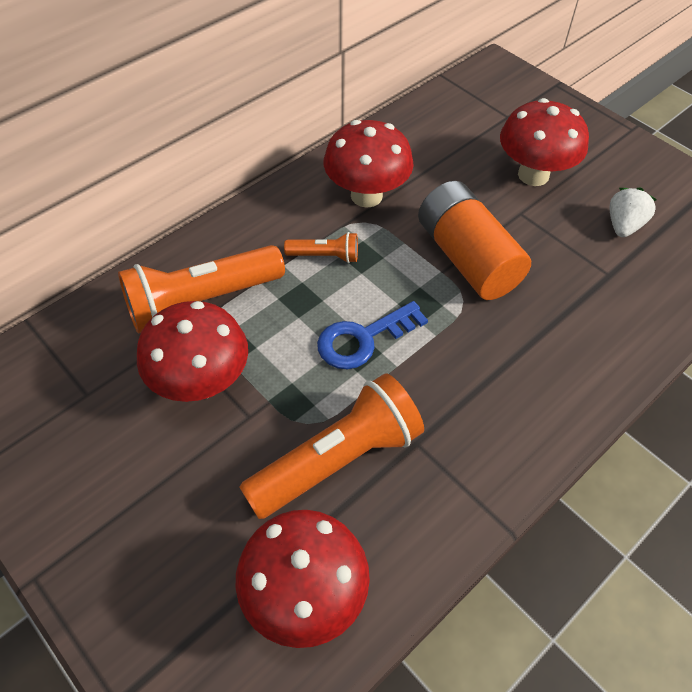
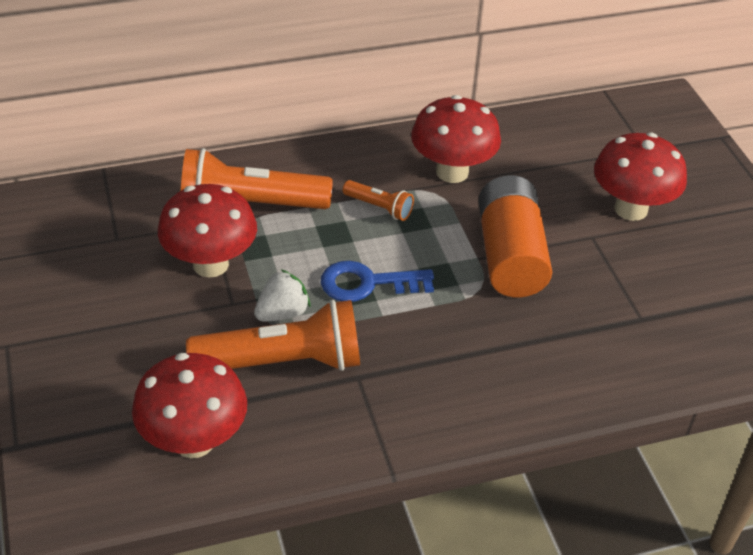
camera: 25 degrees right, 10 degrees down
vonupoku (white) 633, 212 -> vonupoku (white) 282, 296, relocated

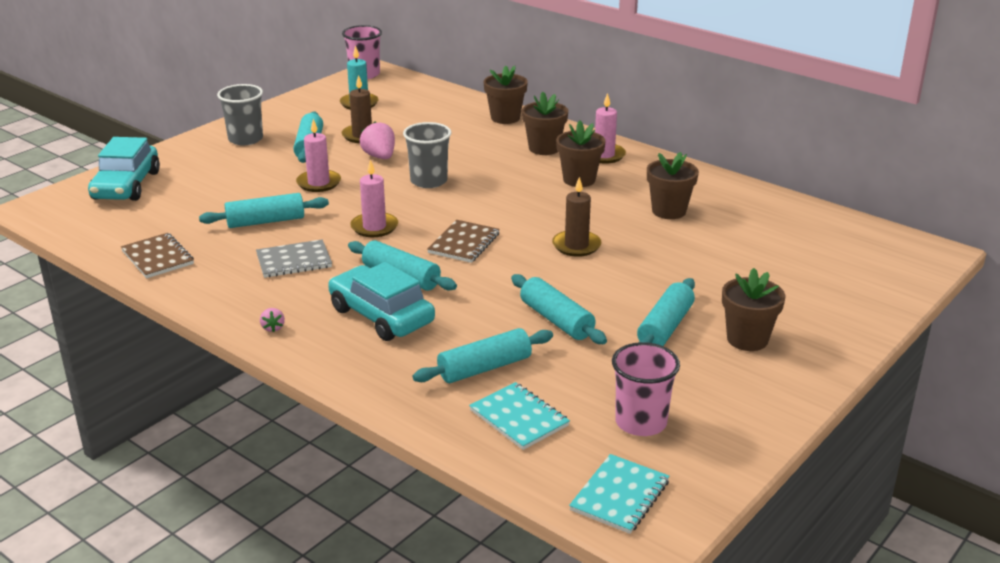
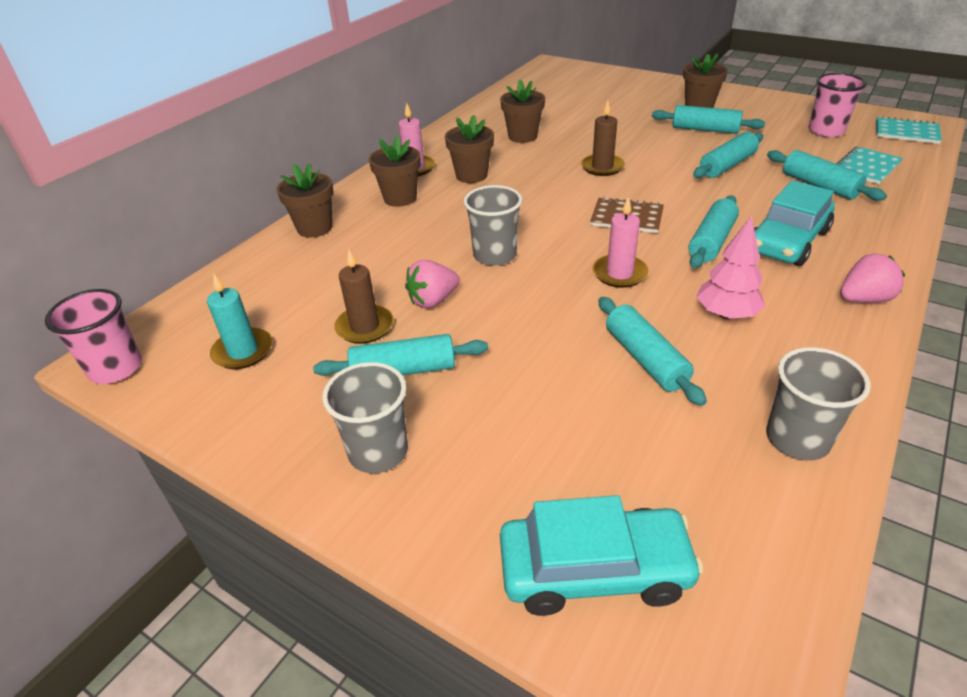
camera: 95 degrees left, 10 degrees up
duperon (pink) 318, 155 -> none
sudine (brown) 157, 255 -> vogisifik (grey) 818, 404
sudine (grey) 294, 258 -> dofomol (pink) 730, 267
vonupoku (pink) 272, 320 -> vonupoku (pink) 872, 278, x1.90

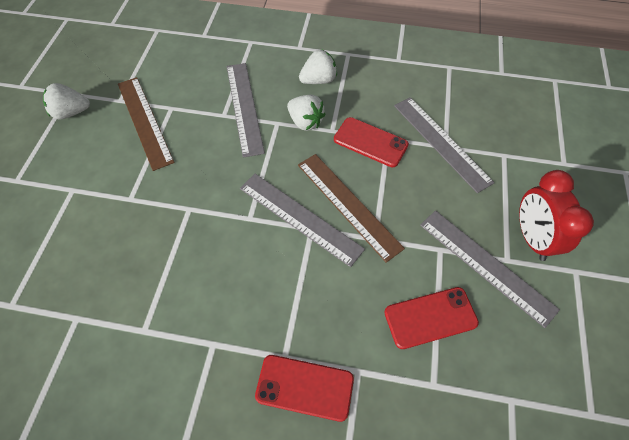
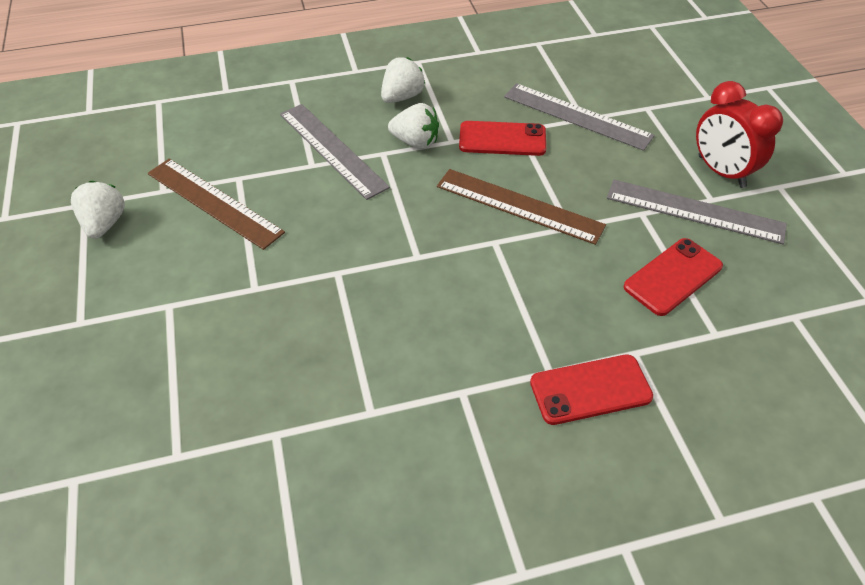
camera: 25 degrees left, 10 degrees down
vonupoku (white) 66, 101 -> vonupoku (white) 98, 210, 120 degrees clockwise
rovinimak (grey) 302, 220 -> none

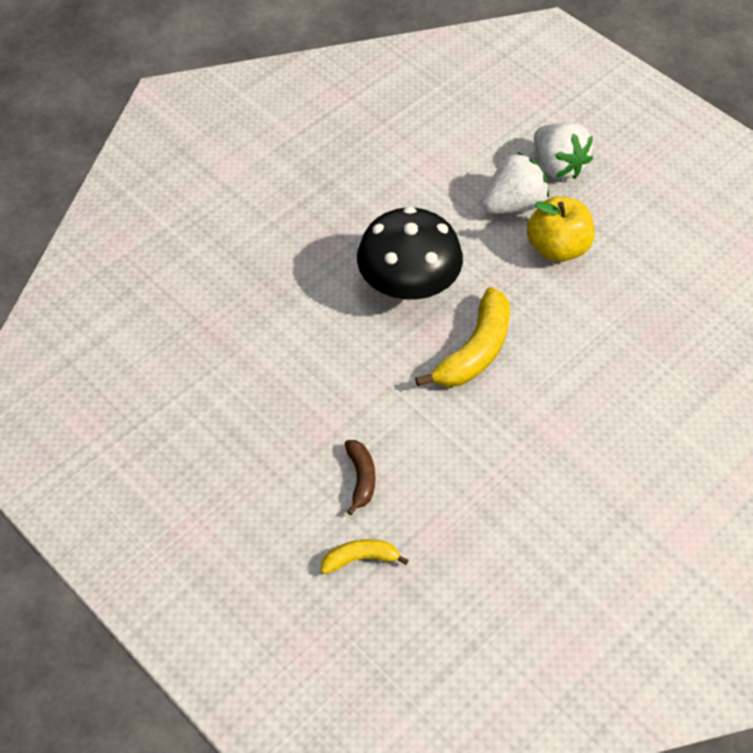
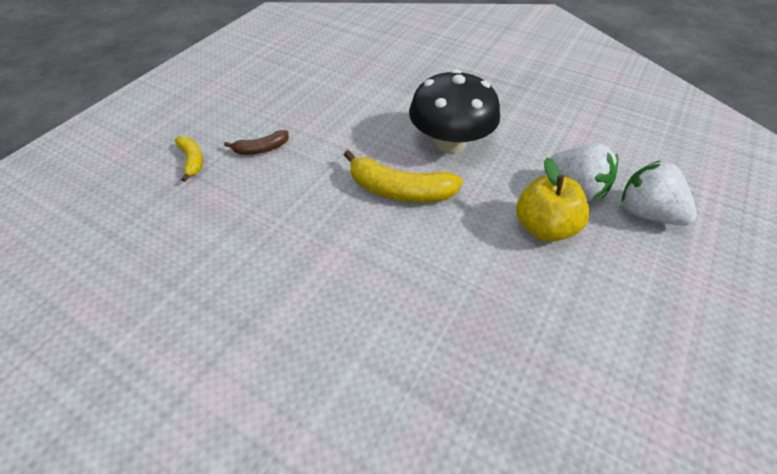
camera: 75 degrees right, 5 degrees down
vonupoku (white) 563, 151 -> vonupoku (white) 659, 193, 90 degrees clockwise

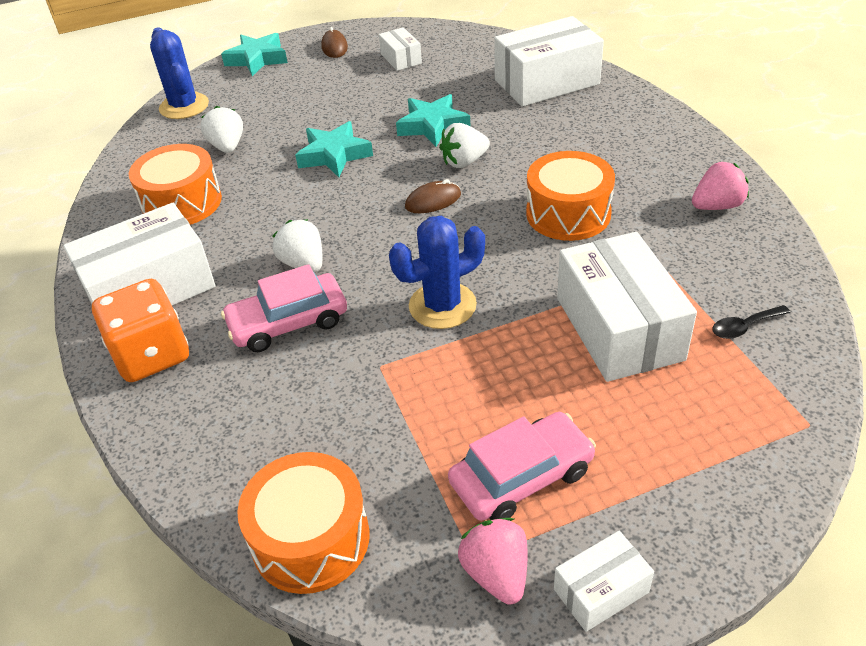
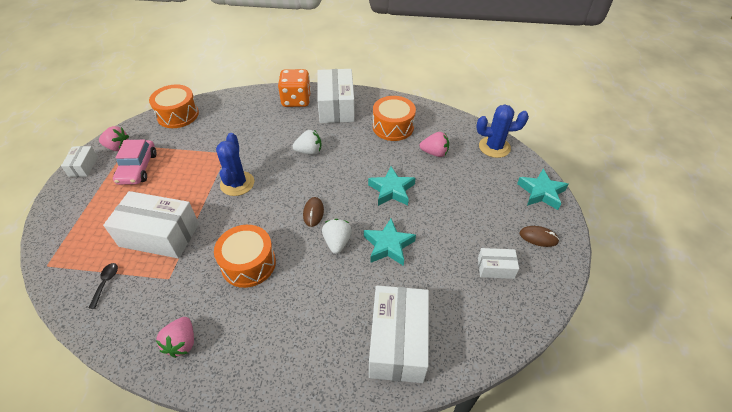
camera: 115 degrees right, 5 degrees up
vonupoku (white) 221, 129 -> vonupoku (pink) 434, 144
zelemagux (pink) 284, 308 -> none

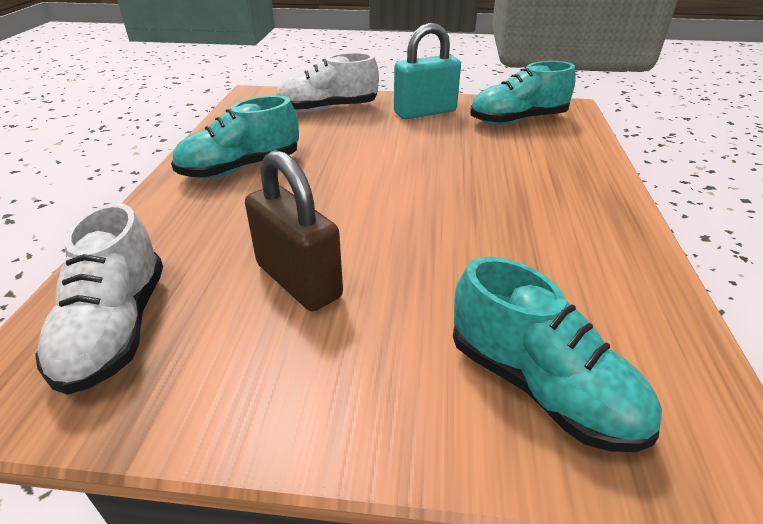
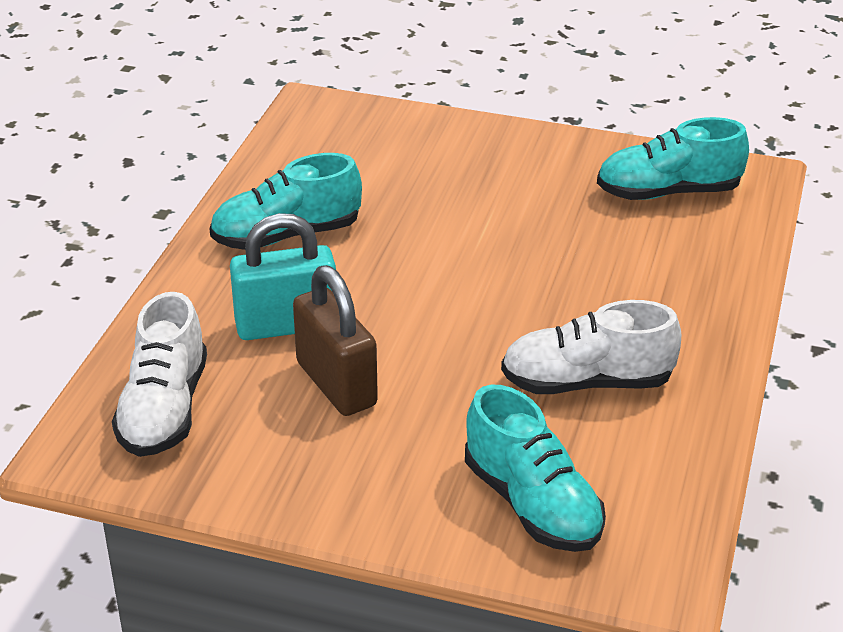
camera: 10 degrees right, 0 degrees up
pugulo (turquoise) 427, 71 -> pugulo (turquoise) 283, 276, relocated
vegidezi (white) 327, 83 -> vegidezi (white) 591, 347, relocated

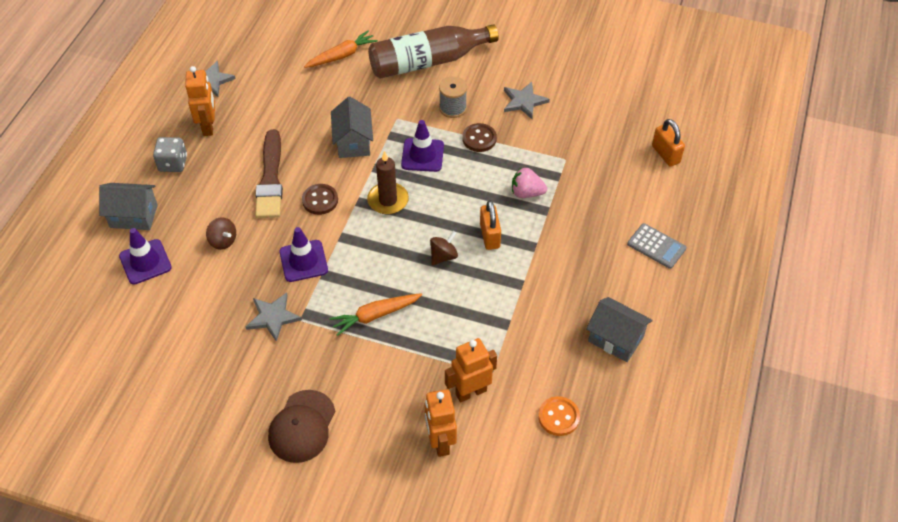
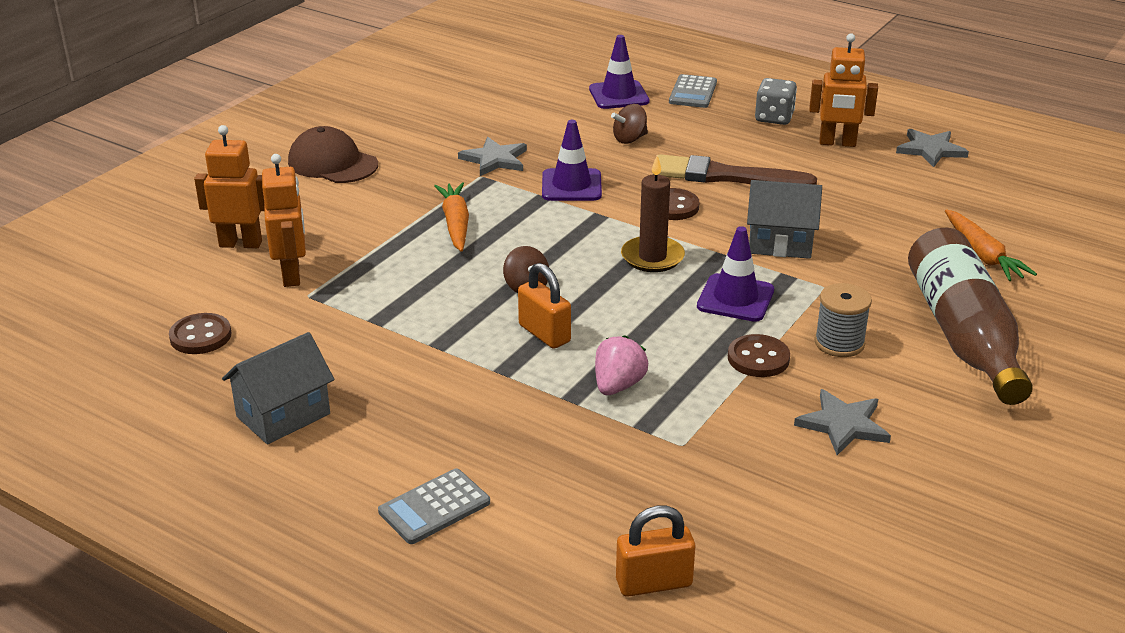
camera: 105 degrees right, 20 degrees down
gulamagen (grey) 128, 206 -> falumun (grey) 693, 91
pugulo (orange) 490, 225 -> pugulo (orange) 544, 306, 45 degrees clockwise
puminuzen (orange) 559, 416 -> puminuzen (brown) 200, 333

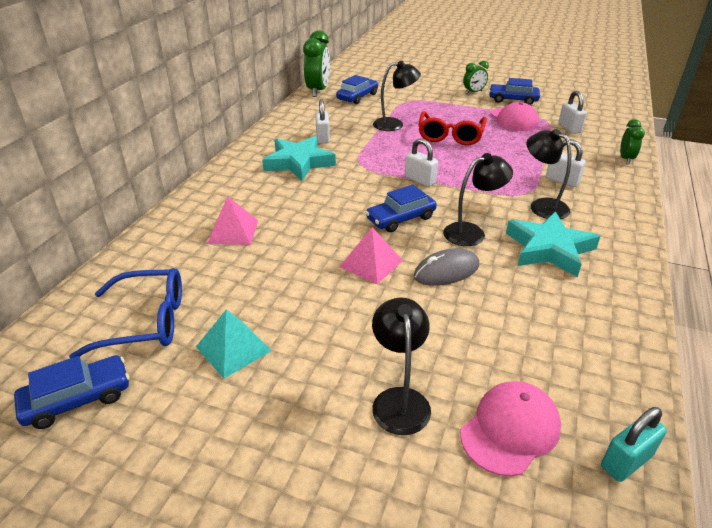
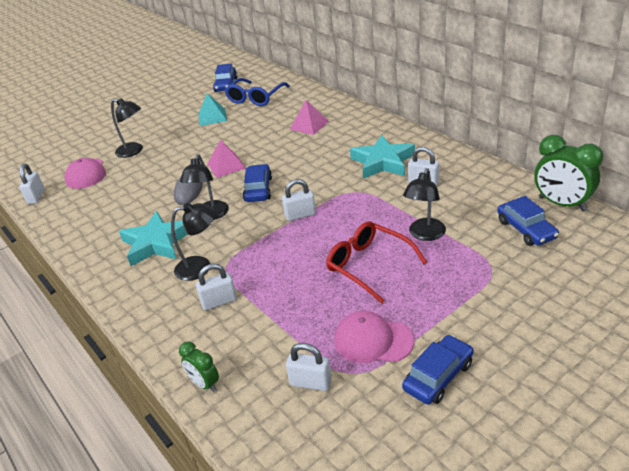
camera: 125 degrees right, 0 degrees up
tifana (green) 476, 77 -> none
pugulo (turquoise) 634, 444 -> pugulo (white) 31, 184

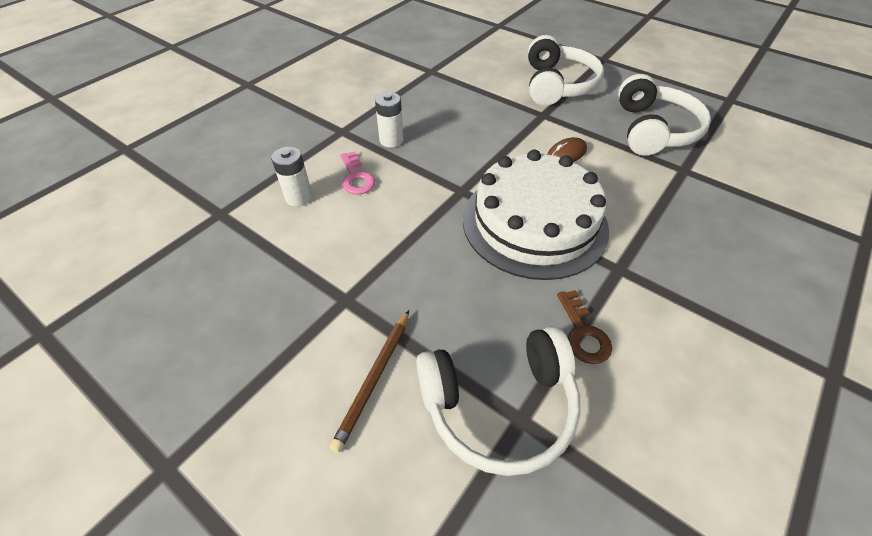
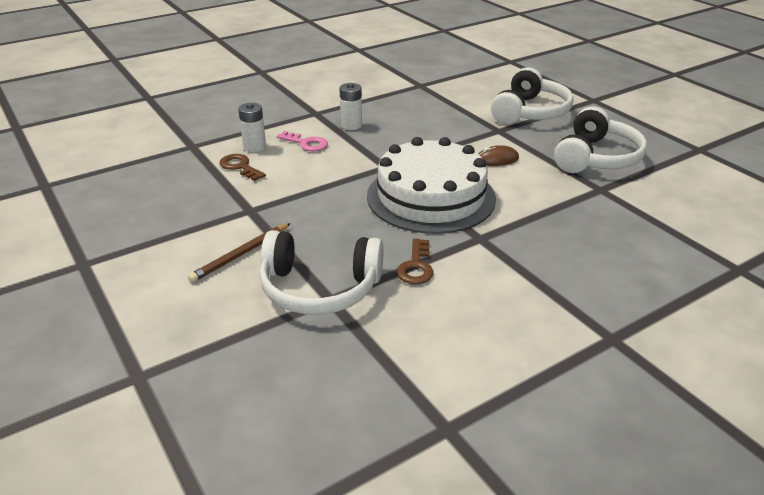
camera: 20 degrees right, 15 degrees down
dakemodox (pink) 357, 172 -> dakemodox (pink) 302, 141, 60 degrees counterclockwise
none -> dakemodox (brown) 243, 167

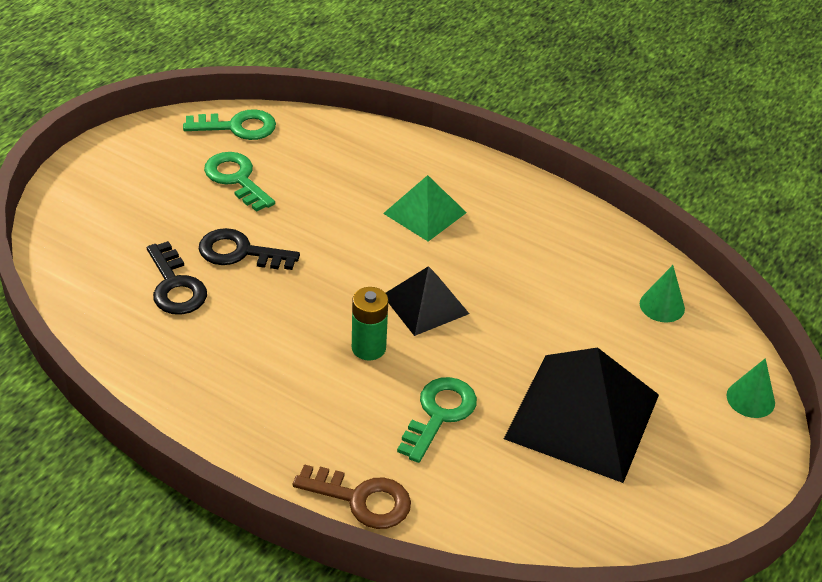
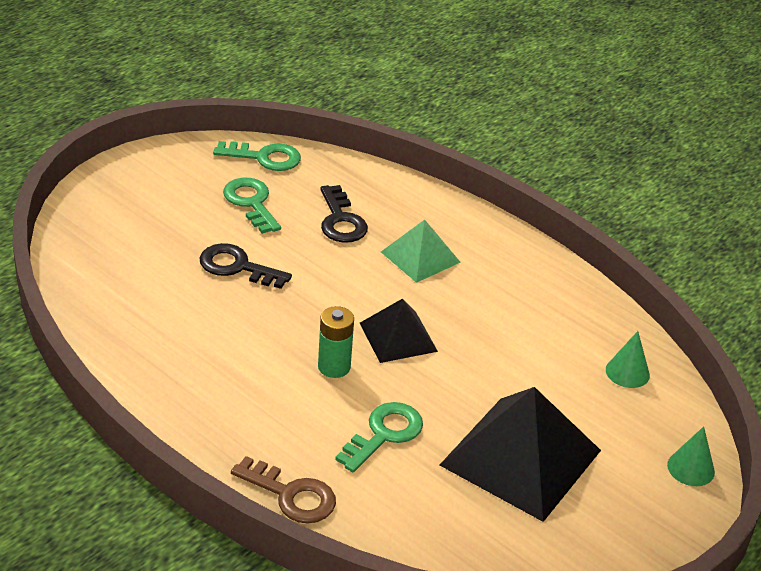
camera: 10 degrees right, 5 degrees down
dakemodox (black) 177, 278 -> dakemodox (black) 344, 214, relocated

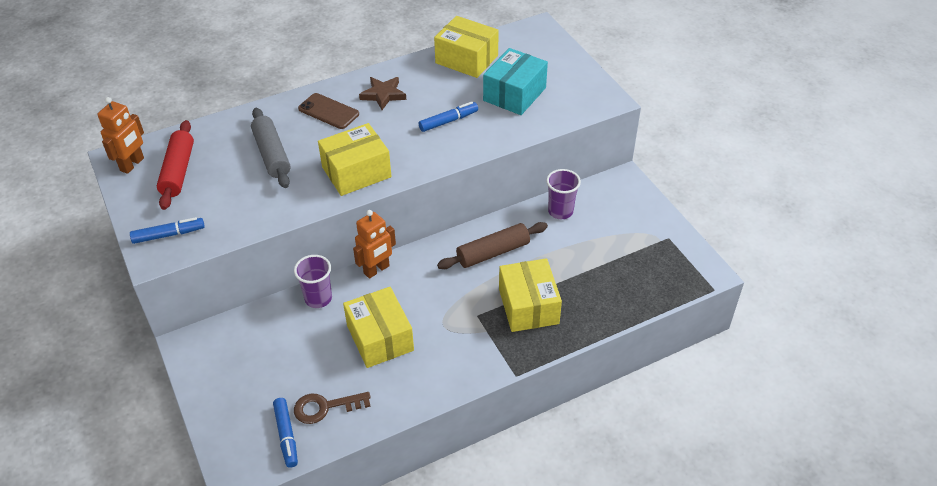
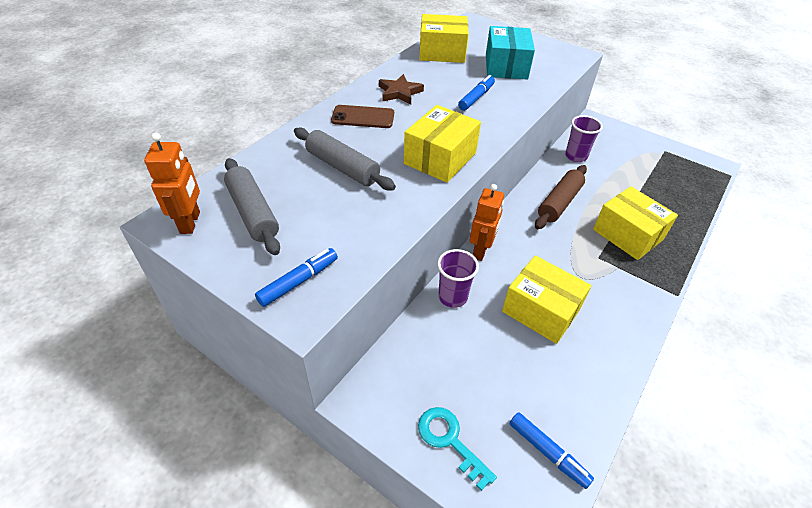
camera: 30 degrees left, 0 degrees up
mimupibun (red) 175, 165 -> mimupibun (grey) 252, 206
dakemodox (brown) 332, 408 -> none
none -> dakemodox (turquoise) 457, 449

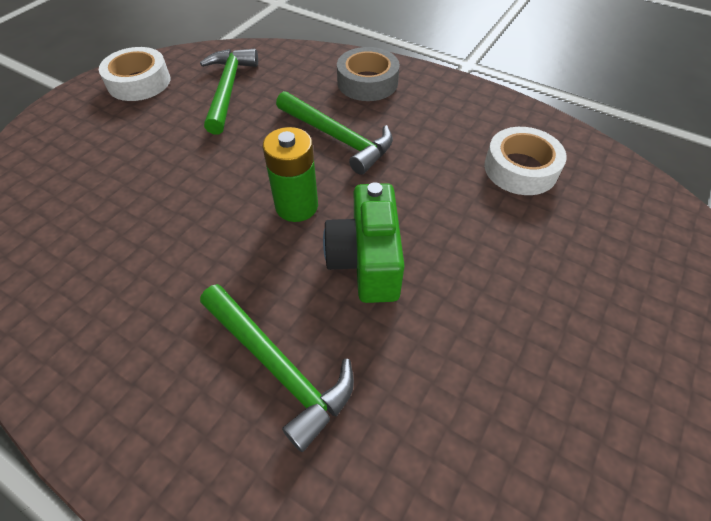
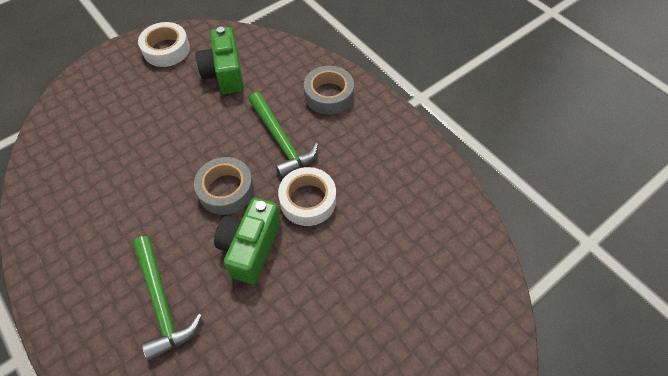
camera: 20 degrees right, 5 degrees up
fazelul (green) 229, 91 -> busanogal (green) 220, 60
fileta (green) 290, 174 -> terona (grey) 224, 186
terona (white) 525, 161 -> terona (white) 307, 196, relocated

